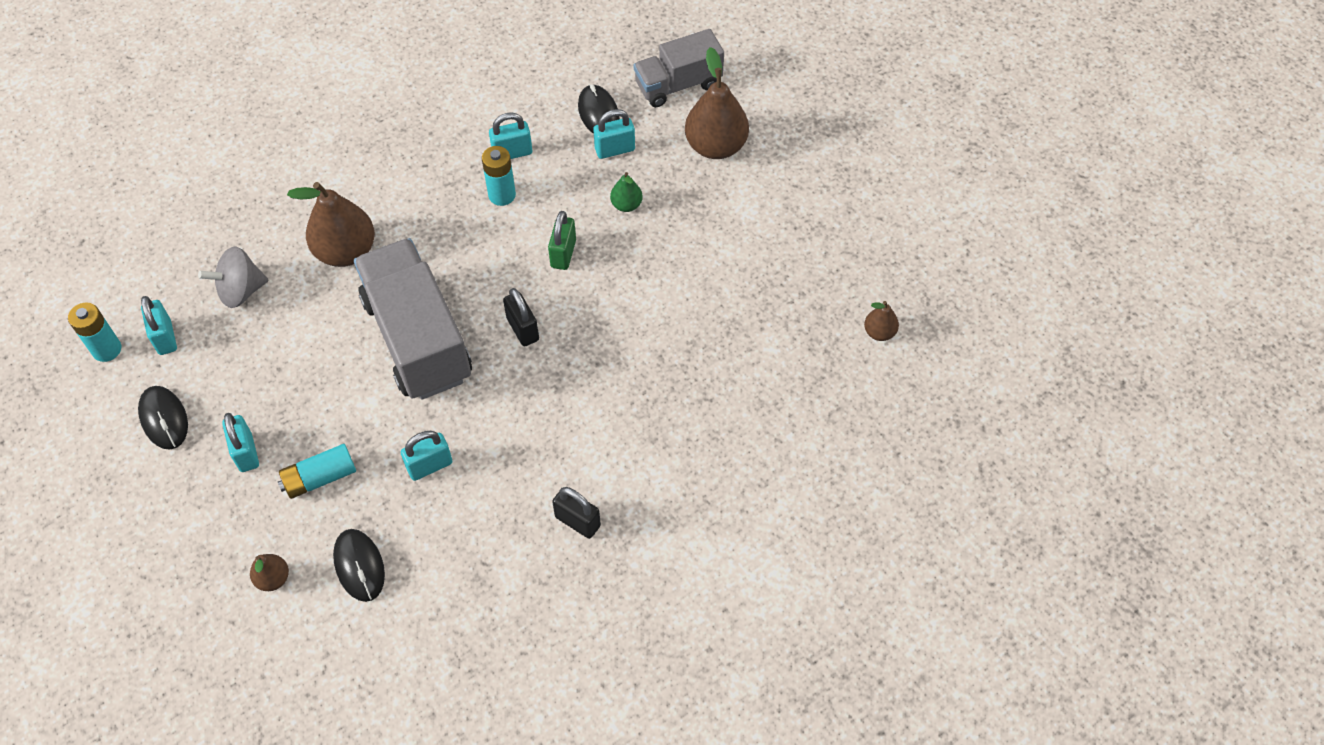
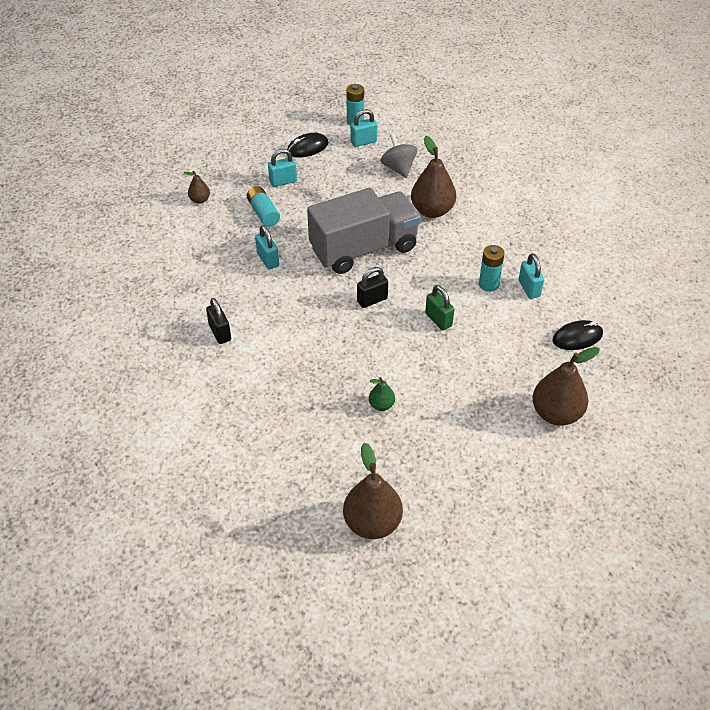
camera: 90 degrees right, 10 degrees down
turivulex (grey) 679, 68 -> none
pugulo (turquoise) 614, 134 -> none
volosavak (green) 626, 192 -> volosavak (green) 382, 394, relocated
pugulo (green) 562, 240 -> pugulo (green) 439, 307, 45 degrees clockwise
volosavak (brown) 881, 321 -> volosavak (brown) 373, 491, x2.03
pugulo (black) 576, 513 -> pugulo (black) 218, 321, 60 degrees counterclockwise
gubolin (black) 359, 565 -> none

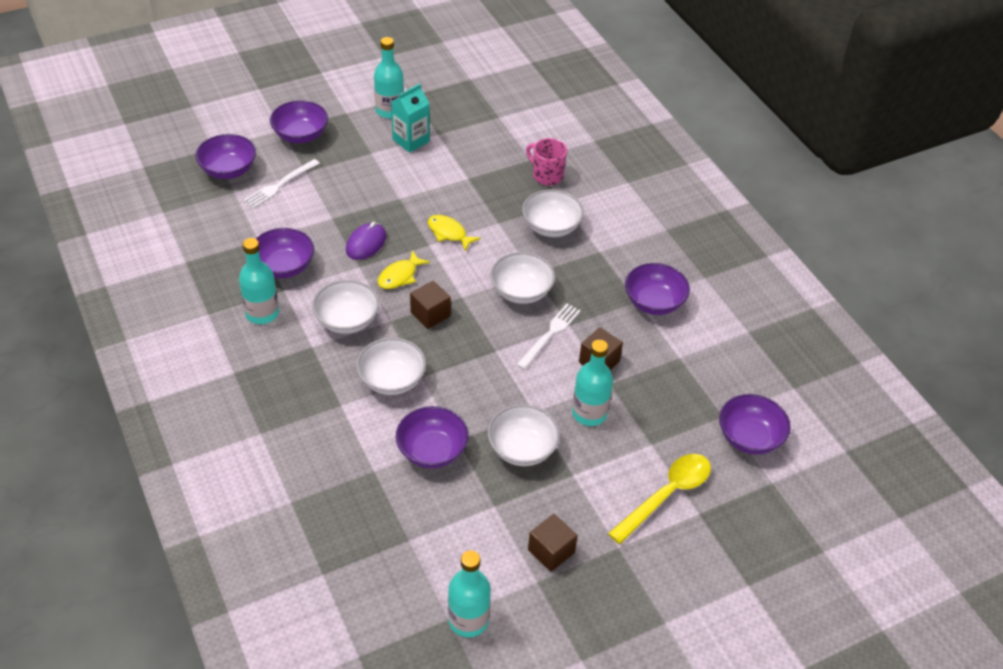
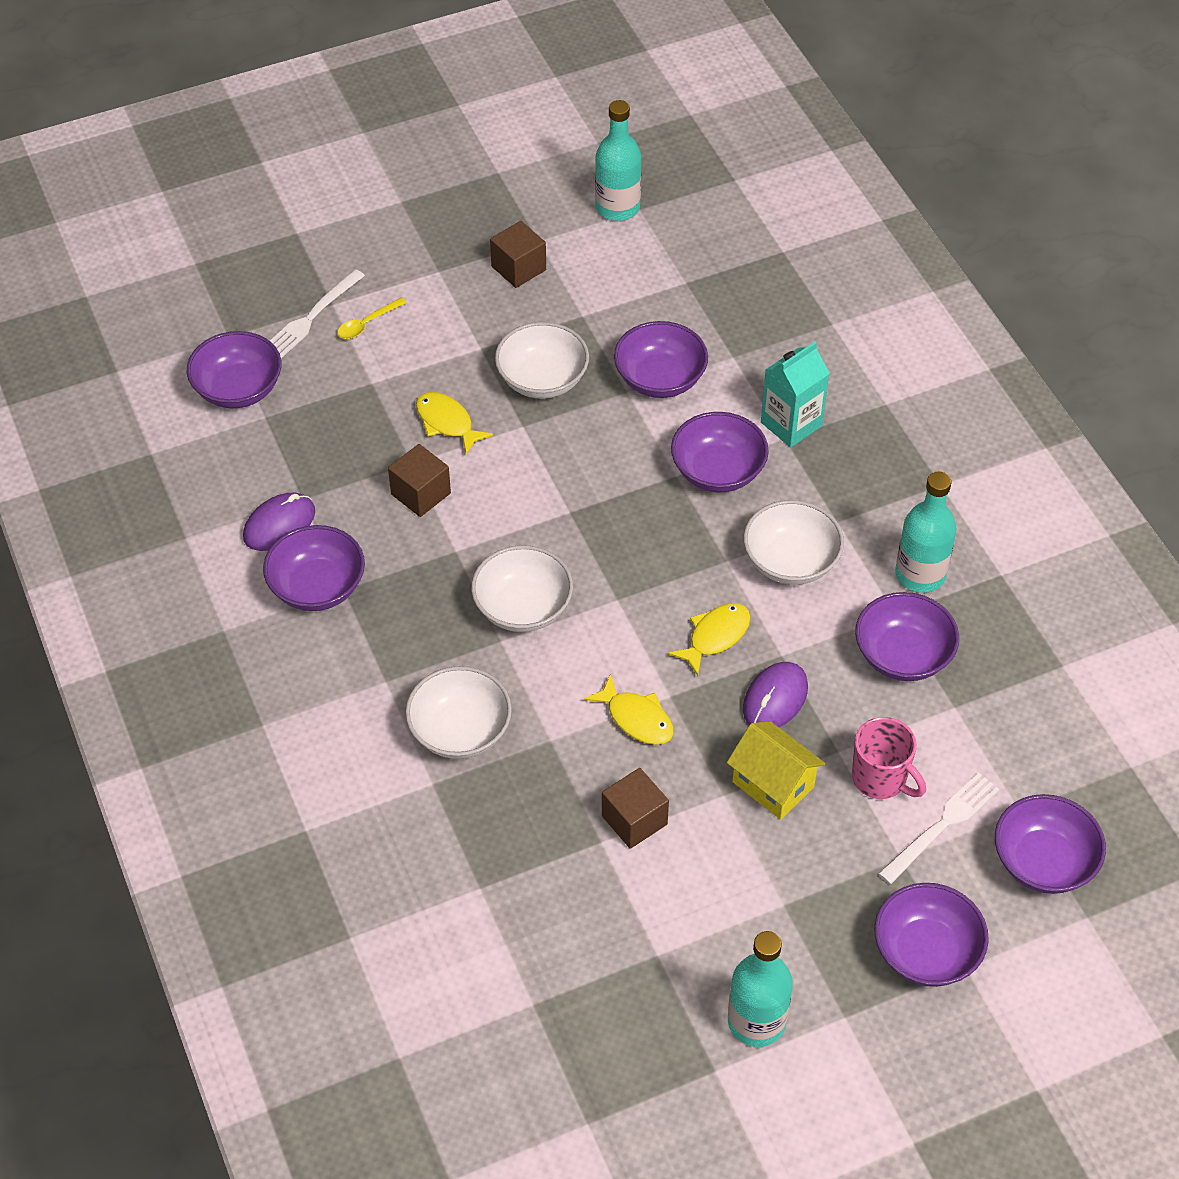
camera: 175 degrees left, 5 degrees up
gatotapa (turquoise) 410, 118 -> gatotapa (turquoise) 795, 395, relocated
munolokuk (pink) 546, 162 -> munolokuk (pink) 889, 758, relocated
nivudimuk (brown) 430, 304 -> nivudimuk (brown) 635, 808, relocated
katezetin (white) 548, 337 -> katezetin (white) 317, 313, relocated
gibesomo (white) 391, 366 -> gibesomo (purple) 720, 452
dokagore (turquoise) 592, 383 -> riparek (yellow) 454, 423
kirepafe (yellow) 659, 499 -> kirepafe (yellow) 372, 318, x0.48
none -> gubolin (purple) 279, 521
none -> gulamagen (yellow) 776, 770

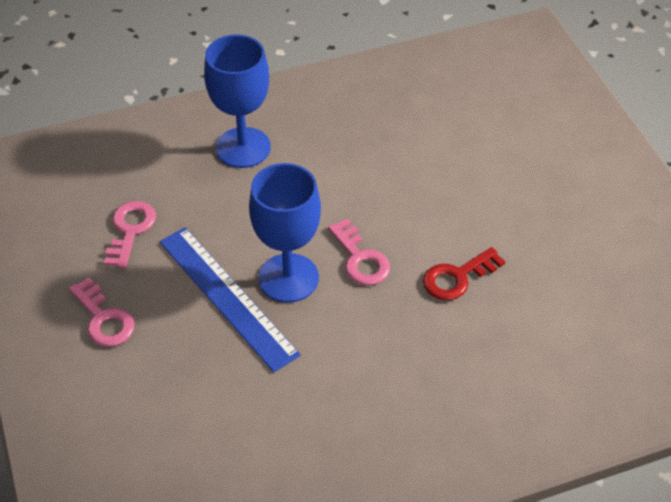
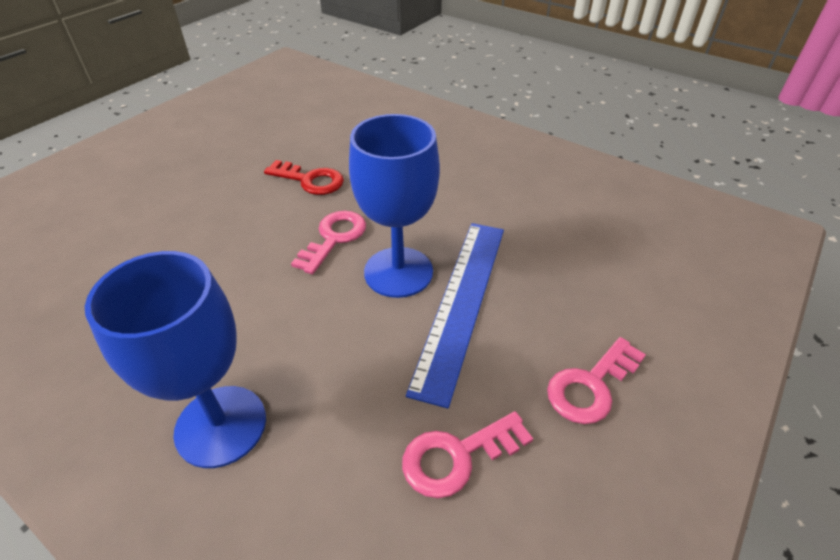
camera: 125 degrees left, 5 degrees down
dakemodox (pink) 102, 312 -> dakemodox (pink) 596, 380, 150 degrees counterclockwise

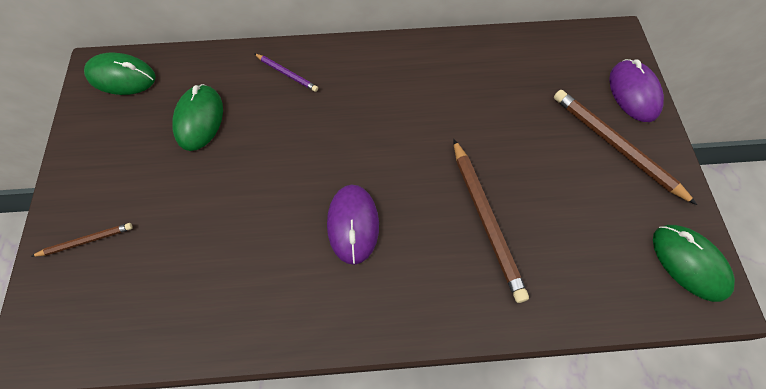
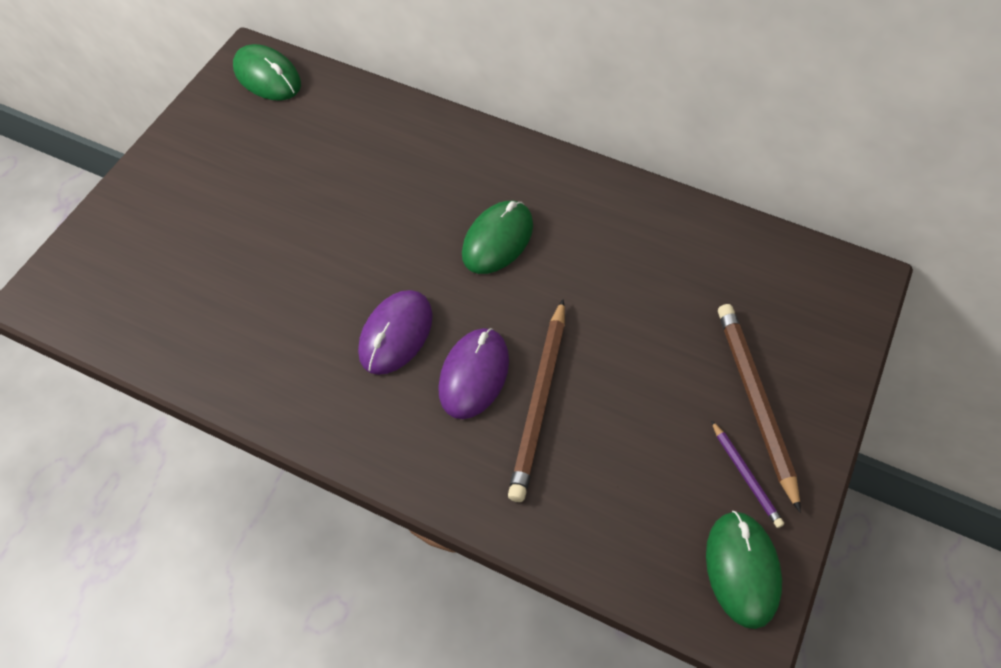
camera: 30 degrees right, 5 degrees down
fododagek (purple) 286, 73 -> fododagek (purple) 747, 474, relocated
gubolin (purple) 636, 90 -> gubolin (purple) 473, 373, relocated
gubolin (green) 197, 117 -> gubolin (green) 497, 237, relocated
fododagek (brown) 82, 240 -> none

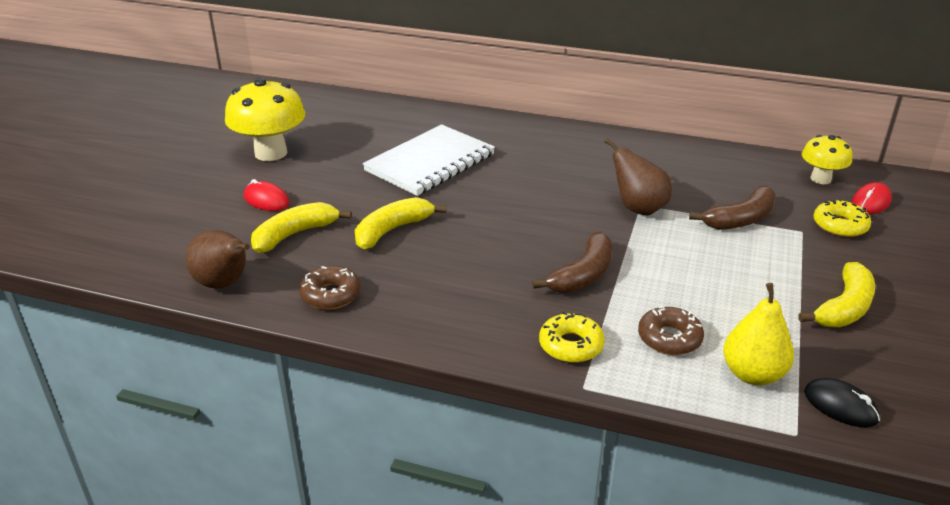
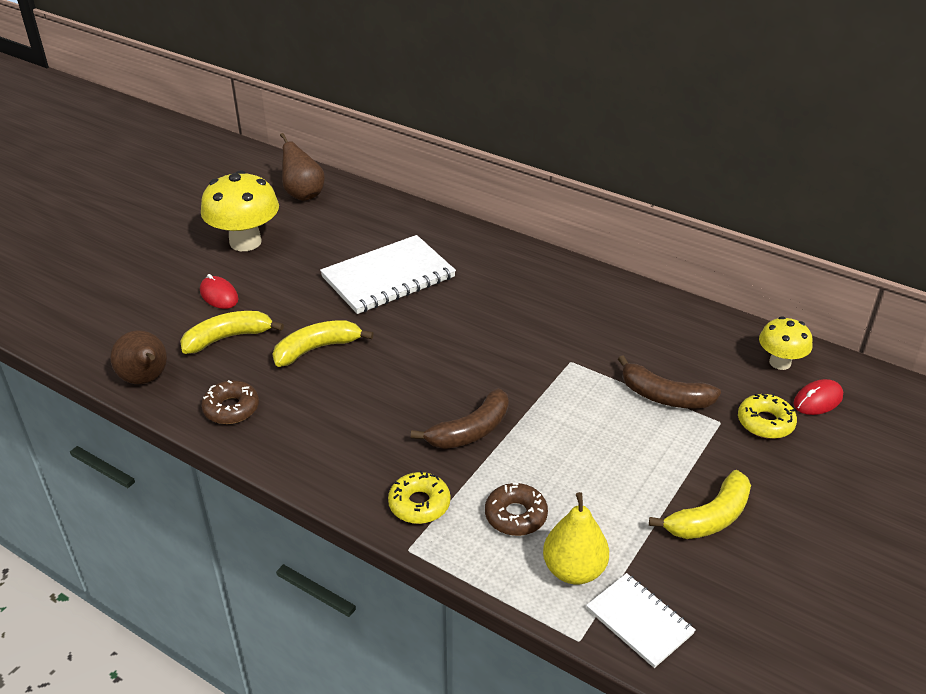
camera: 15 degrees right, 5 degrees up
volosavak (brown) 638, 177 -> volosavak (brown) 302, 167, relocated
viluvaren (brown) 732, 207 -> viluvaren (brown) 669, 381, 45 degrees clockwise
gubolin (black) 842, 402 -> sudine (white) 641, 620

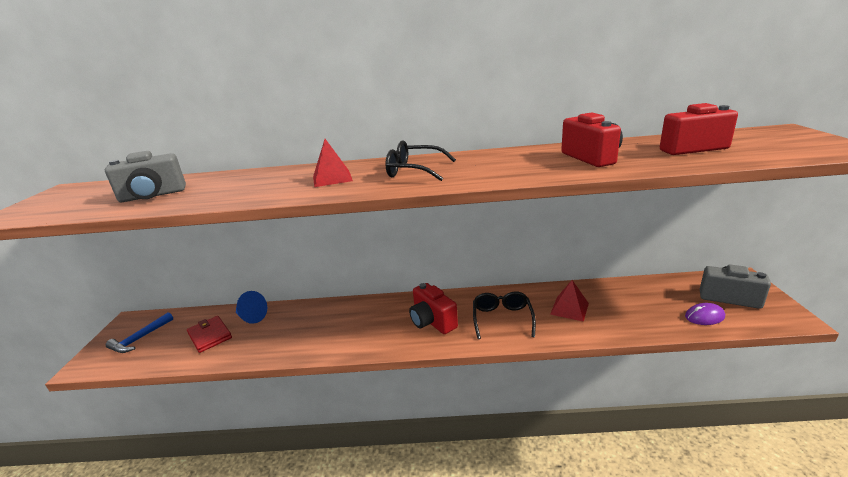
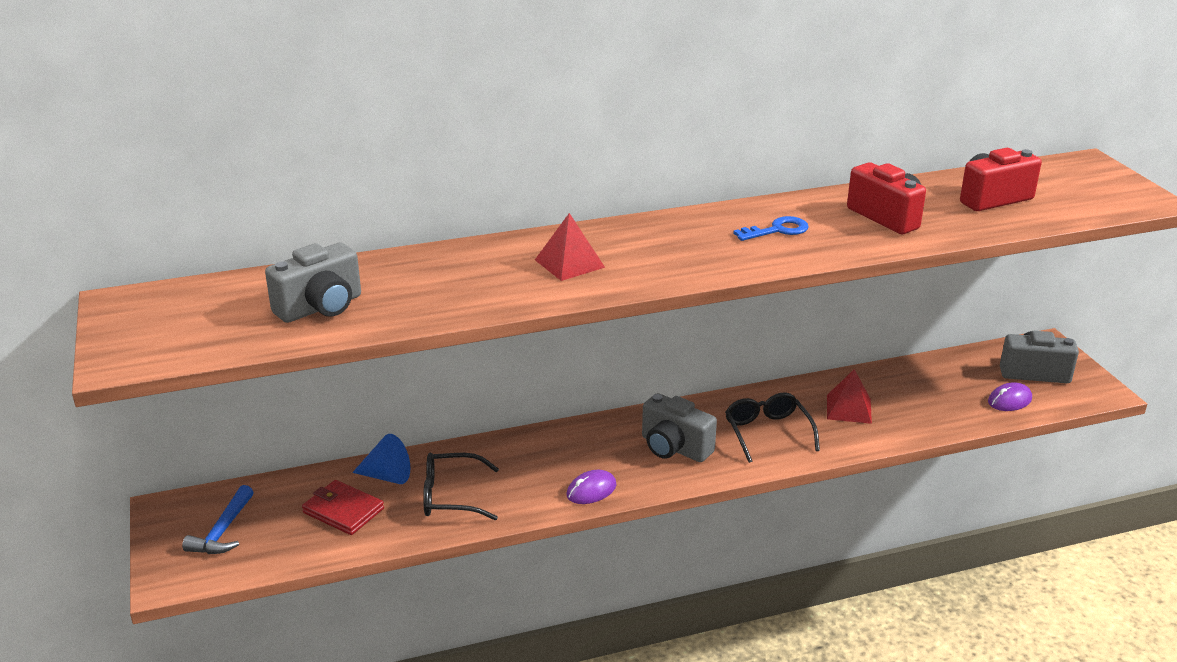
camera: 20 degrees left, 5 degrees up
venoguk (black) 420, 160 -> venoguk (black) 461, 486, relocated
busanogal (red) 433, 308 -> busanogal (grey) 679, 427
none -> dakemodox (blue) 771, 228
none -> gubolin (purple) 591, 487

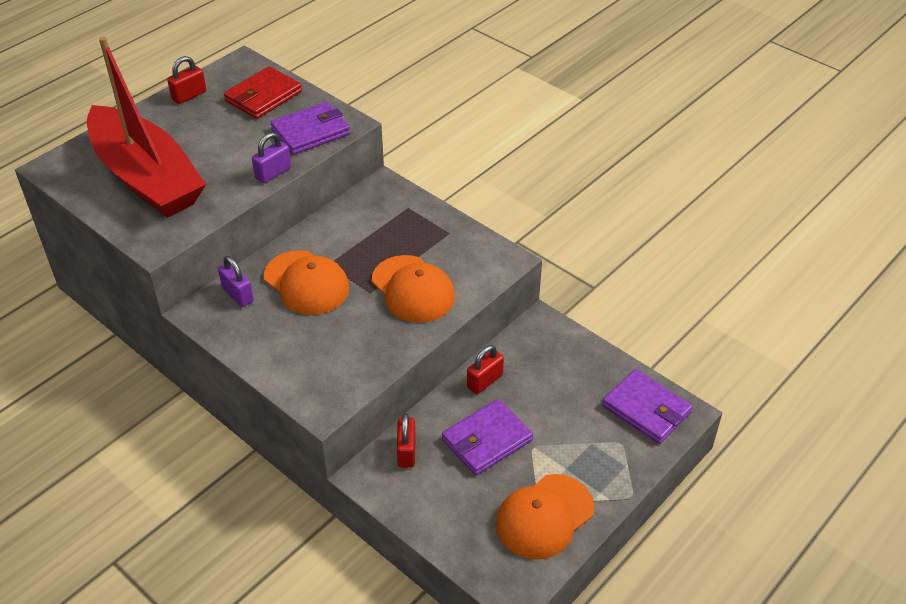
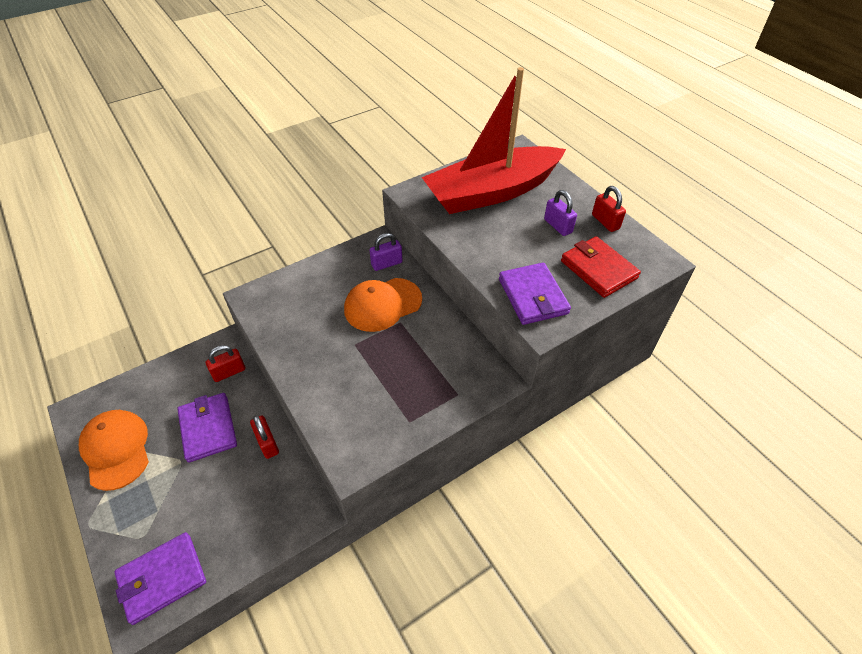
camera: 105 degrees right, 5 degrees up
pugulo (purple) 271, 157 -> pugulo (purple) 560, 213, relocated
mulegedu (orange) 413, 289 -> none
pugulo (red) 406, 440 -> pugulo (red) 225, 363, 45 degrees counterclockwise

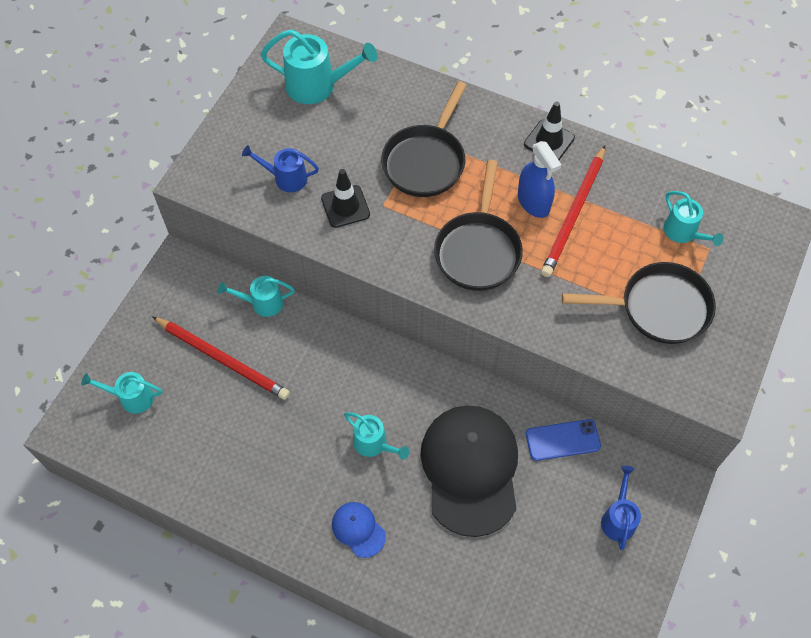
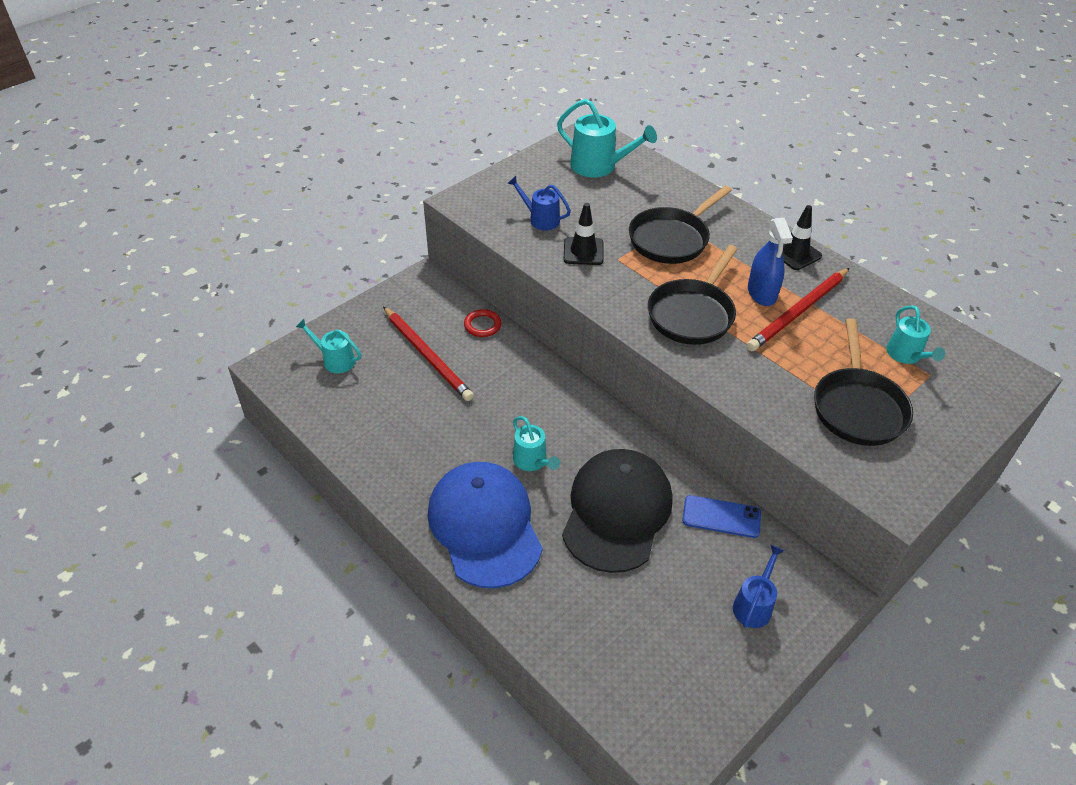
camera: 20 degrees right, 15 degrees down
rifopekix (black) 639, 303 -> rifopekix (black) 863, 382, 75 degrees clockwise
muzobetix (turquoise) 256, 296 -> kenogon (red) 482, 323
mulegedu (blue) 359, 530 -> mulegedu (blue) 485, 525, x2.29

